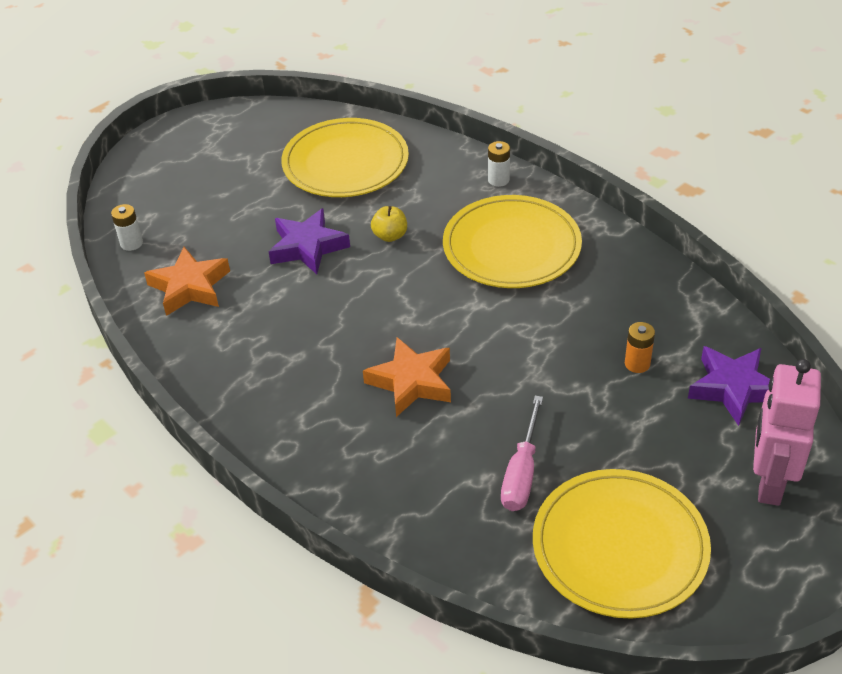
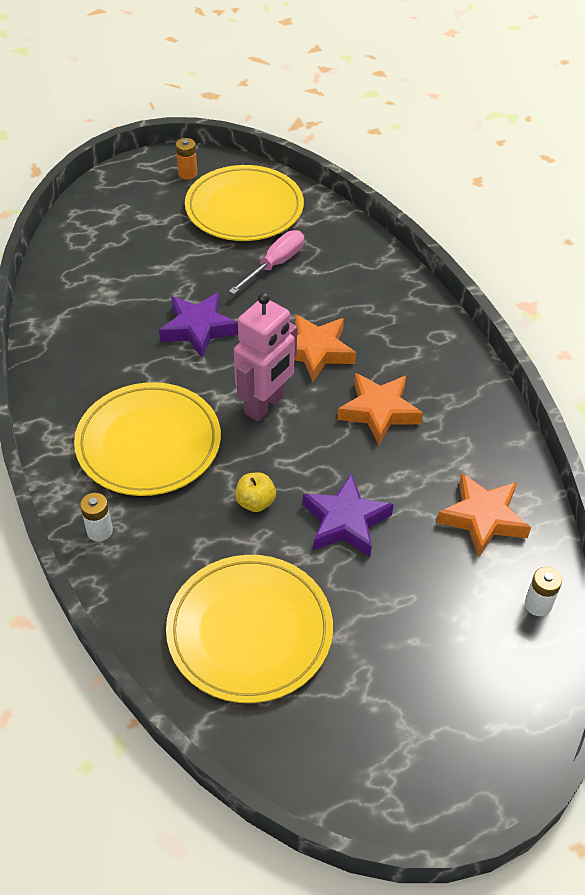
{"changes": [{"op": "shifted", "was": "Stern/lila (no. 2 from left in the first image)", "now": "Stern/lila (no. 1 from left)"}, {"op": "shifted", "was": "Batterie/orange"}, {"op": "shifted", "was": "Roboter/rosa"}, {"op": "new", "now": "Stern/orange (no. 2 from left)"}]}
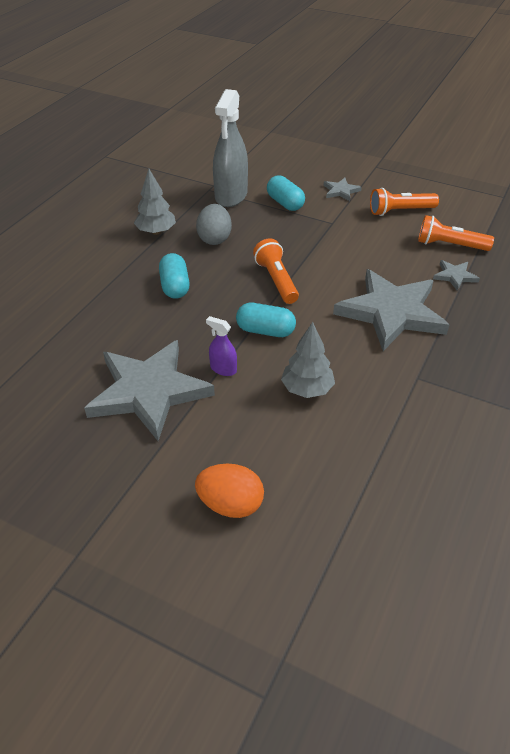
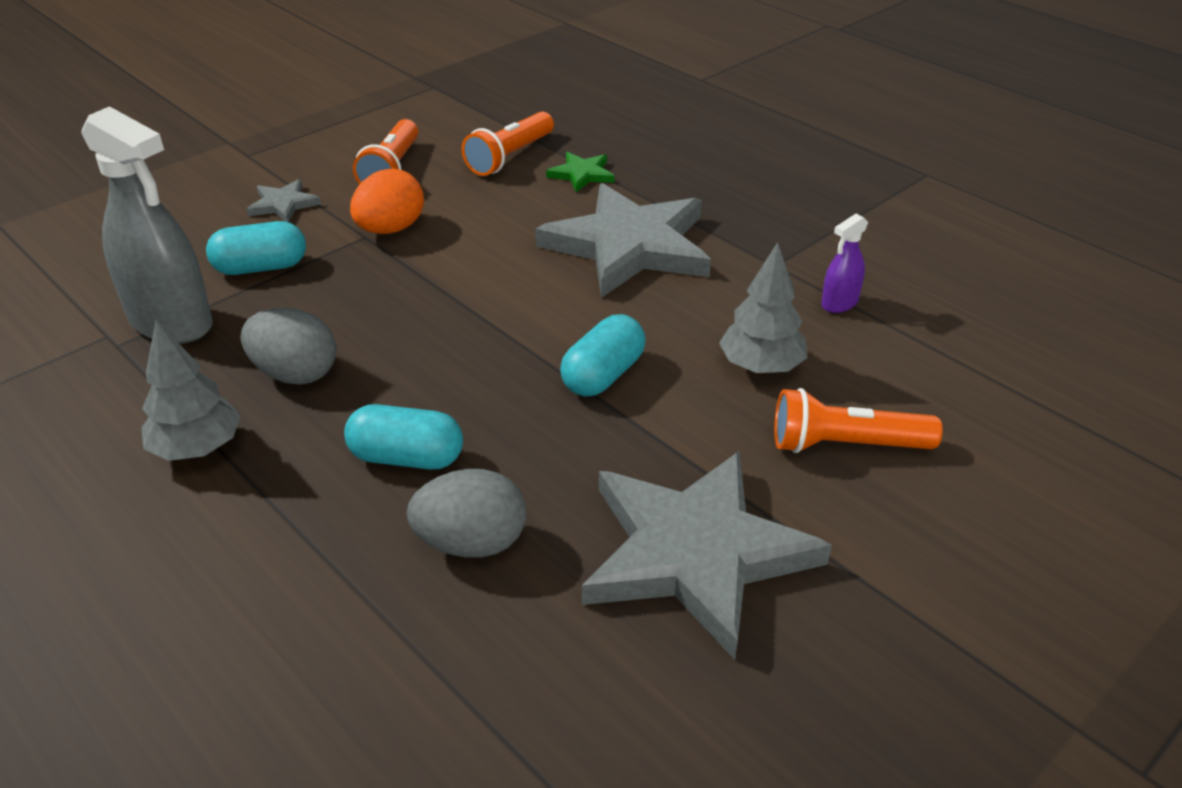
{"changes": [{"op": "shifted", "was": "Ei/orange"}, {"op": "new", "now": "Ei/grau (no. 2 from left)"}, {"op": "repainted", "was": "Stern/grau (no. 4 from left)", "now": "Stern/grün"}, {"op": "shifted", "was": "Taschenlampe/orange (no. 1 from left in the first image)", "now": "Taschenlampe/orange (no. 3 from left)"}, {"op": "shifted", "was": "Sprühflasche/lila"}]}
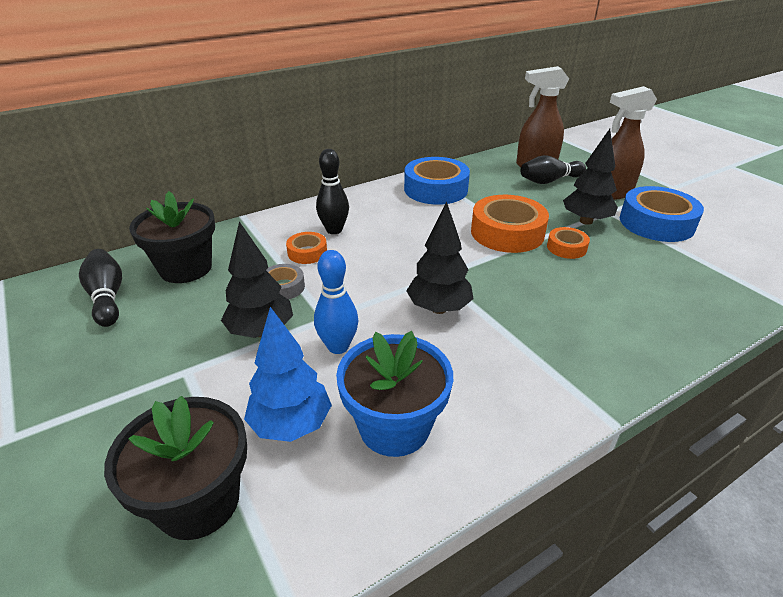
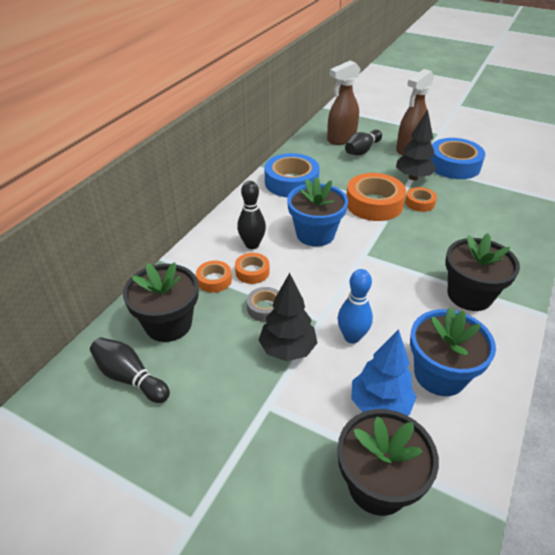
{"changes": [{"op": "new", "now": "Klebeband/orange (no. 1 from left)"}, {"op": "new", "now": "Blumentopf/blau (no. 1 from left)"}, {"op": "new", "now": "Blumentopf/schwarz (no. 3 from left)"}, {"op": "gone", "was": "Baum/schwarz (no. 2 from left)"}]}
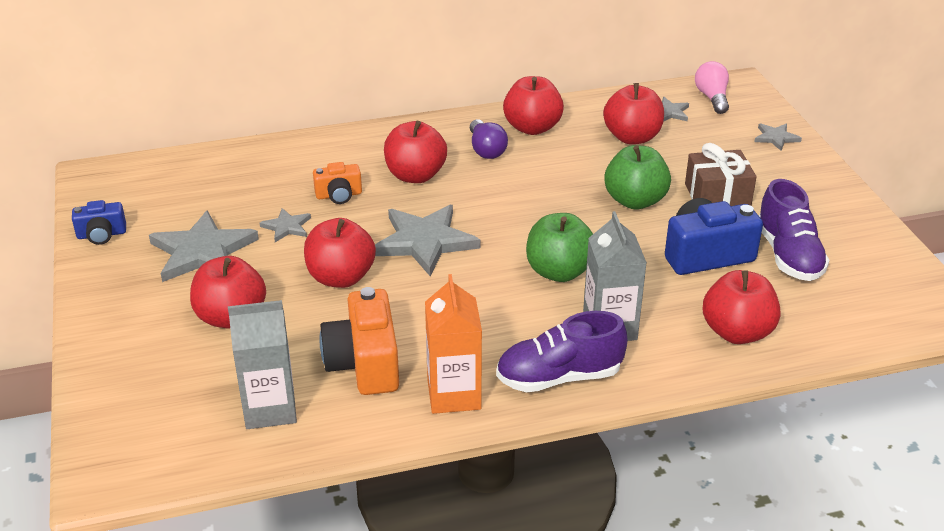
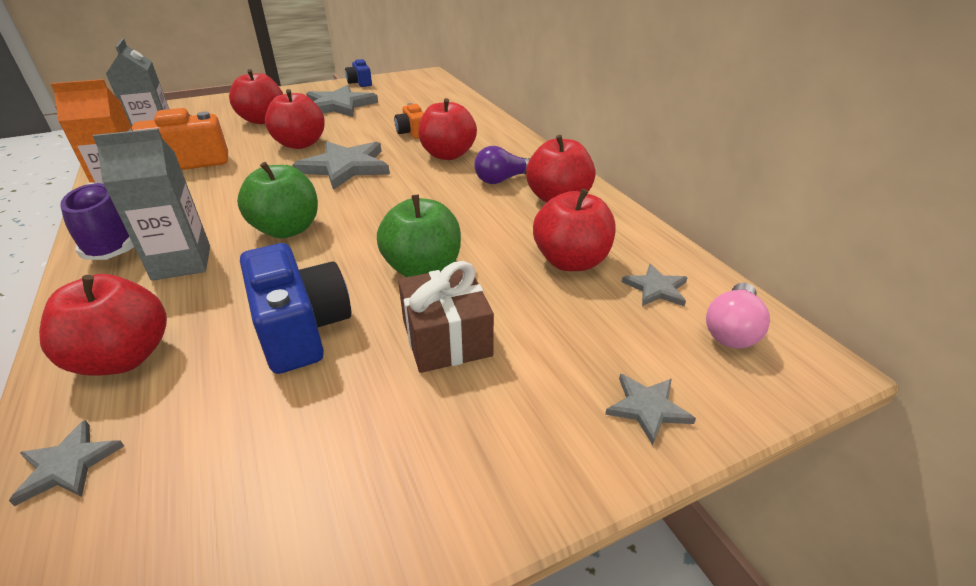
{"changes": [{"op": "shifted", "was": "Stern/grau (no. 2 from left in the first image)", "now": "Stern/grau (no. 1 from left)"}, {"op": "rotated", "was": "Glühbirne/rosa", "clockwise": 135}, {"op": "gone", "was": "Schuh/lila (no. 2 from left)"}]}
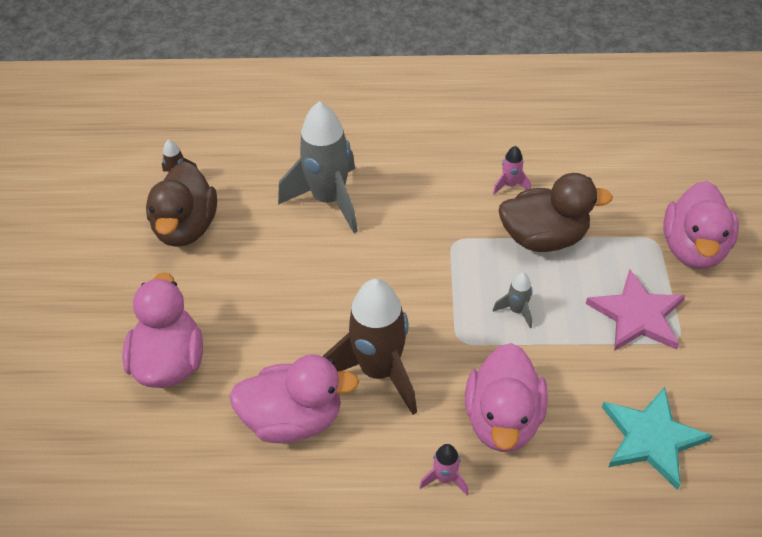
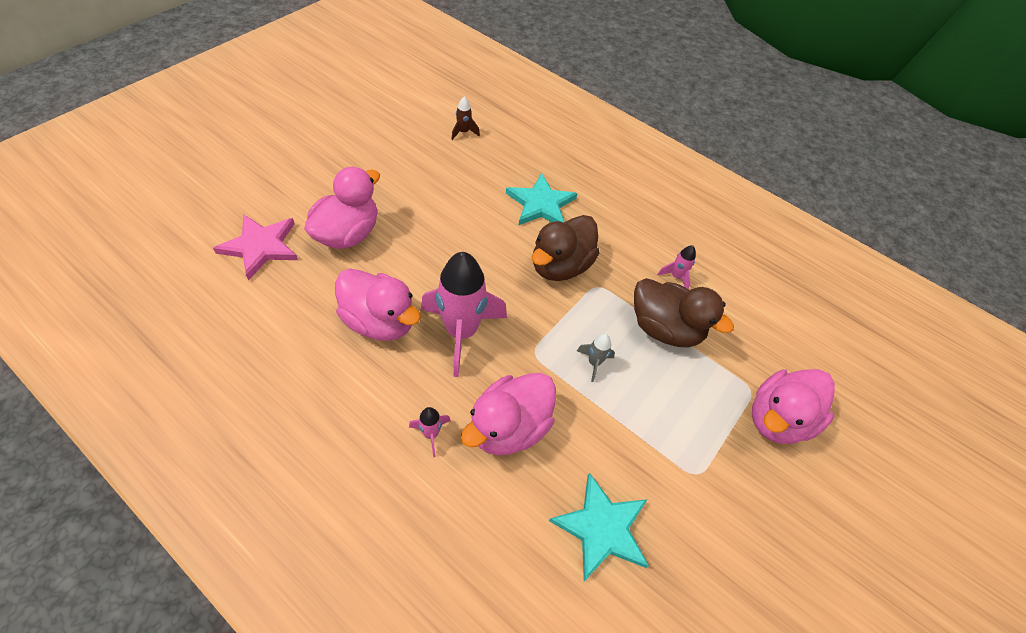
{"changes": [{"op": "shifted", "was": "Stern/rosa"}, {"op": "repainted", "was": "Rakete/braun (no. 2 from left)", "now": "Rakete/rosa (no. 2 from left)"}, {"op": "swapped", "was": "Rakete/grau (no. 1 from left)", "now": "Stern/türkis (no. 1 from left)"}, {"op": "shifted", "was": "Ente/braun (no. 1 from left)"}]}
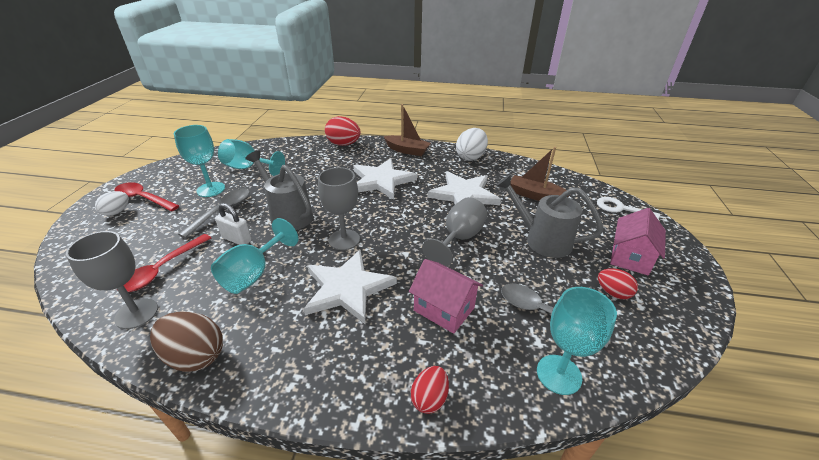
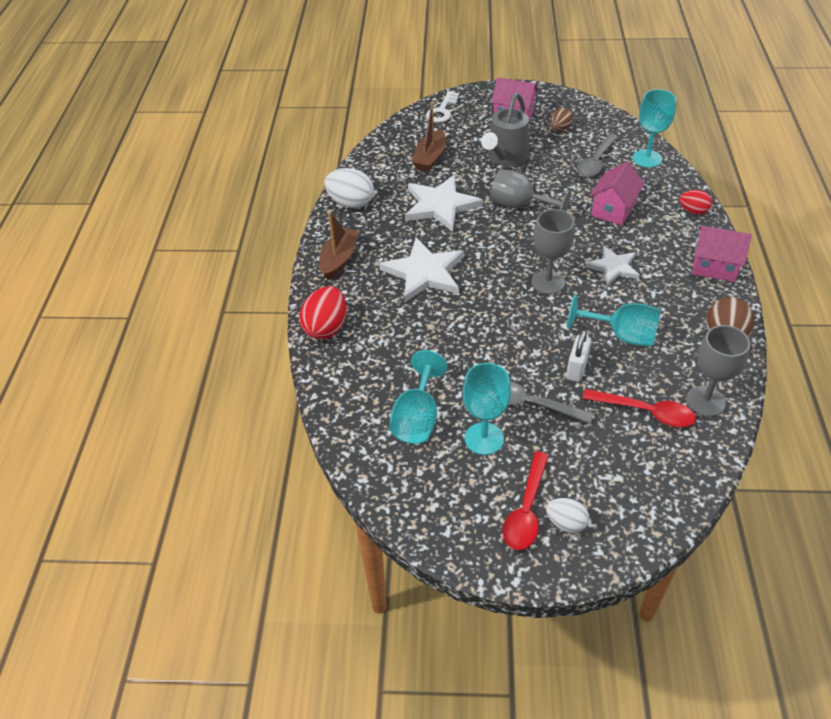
{"changes": [{"op": "repainted", "was": "Ei/rot (no. 3 from left)", "now": "Ei/braun (no. 1 from left)"}, {"op": "scaled", "was": "Stern/weiß (no. 1 from left in the first image)", "ratio": 0.62}, {"op": "new", "now": "Haus/rosa (no. 3 from left)"}, {"op": "gone", "was": "Gießkanne/grau (no. 1 from left)"}]}
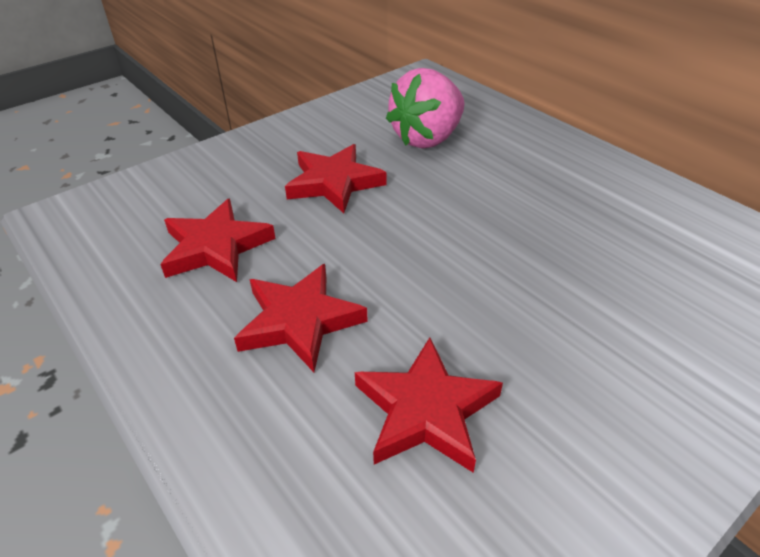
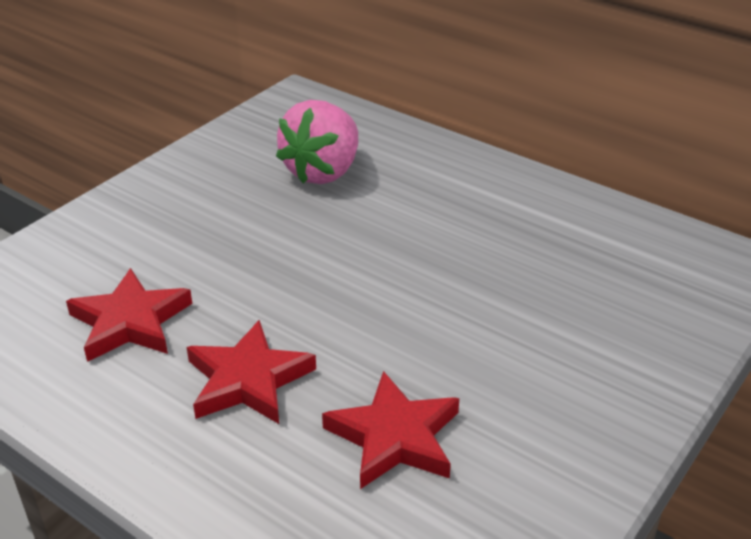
{"changes": [{"op": "gone", "was": "Stern/rot (no. 3 from left)"}]}
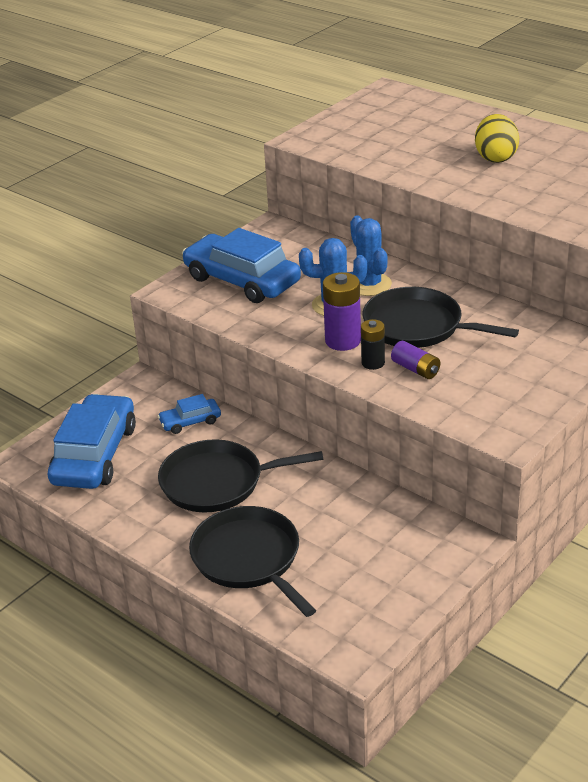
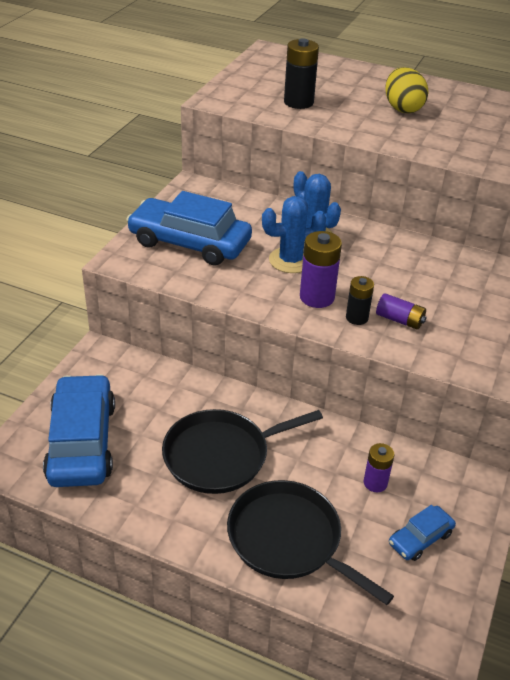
{"changes": [{"op": "new", "now": "Batterie/schwarz (no. 1 from left)"}, {"op": "new", "now": "Batterie/lila (no. 2 from left)"}, {"op": "shifted", "was": "Auto/blau (no. 2 from left in the first image)", "now": "Auto/blau (no. 3 from left)"}, {"op": "gone", "was": "Pfanne/schwarz (no. 3 from left)"}]}
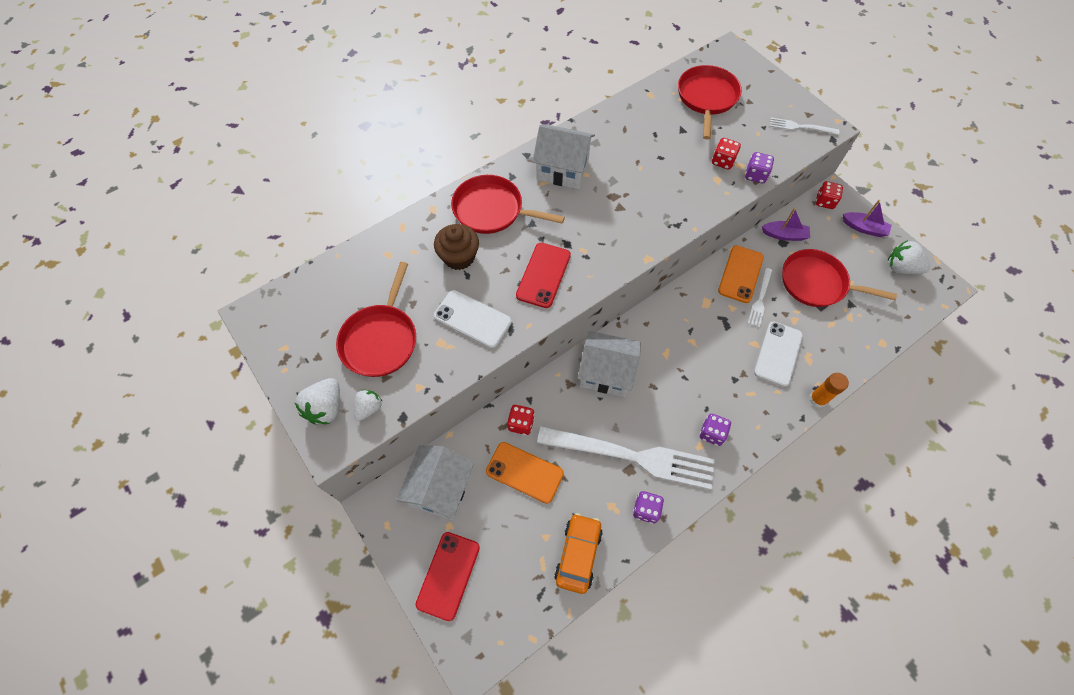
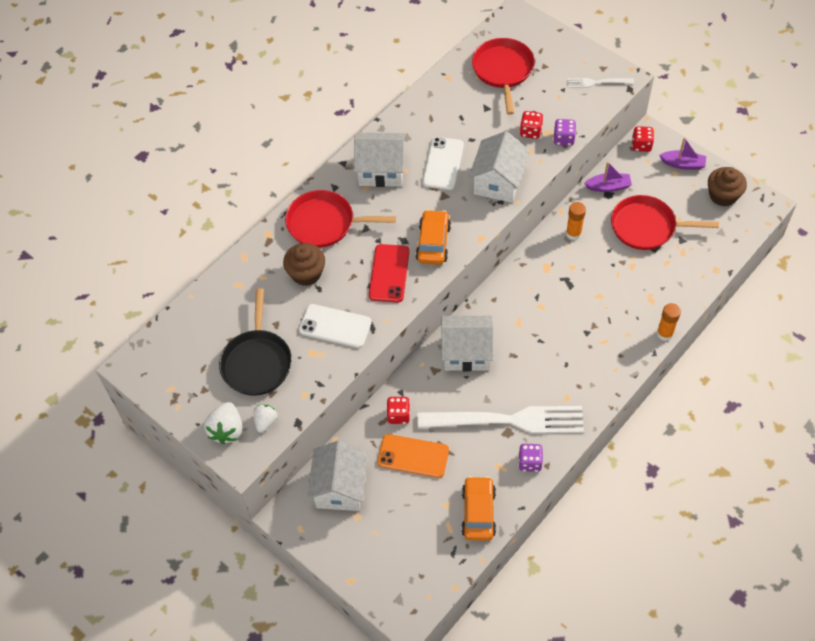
{"changes": [{"op": "repainted", "was": "Pfanne/rot (no. 1 from left)", "now": "Pfanne/schwarz"}, {"op": "new", "now": "Auto/orange (no. 1 from left)"}, {"op": "shifted", "was": "Handy/weiß (no. 2 from left)"}, {"op": "new", "now": "Haus/weiß (no. 4 from left)"}, {"op": "swapped", "was": "Handy/orange (no. 2 from left)", "now": "Klebestift/orange (no. 1 from left)"}, {"op": "swapped", "was": "Erdbeere/weiß (no. 3 from left)", "now": "Muffin/braun (no. 2 from left)"}, {"op": "gone", "was": "Handy/rot (no. 1 from left)"}, {"op": "gone", "was": "Spielwürfel/lila (no. 2 from left)"}, {"op": "gone", "was": "Gabel/weiß (no. 2 from left)"}]}
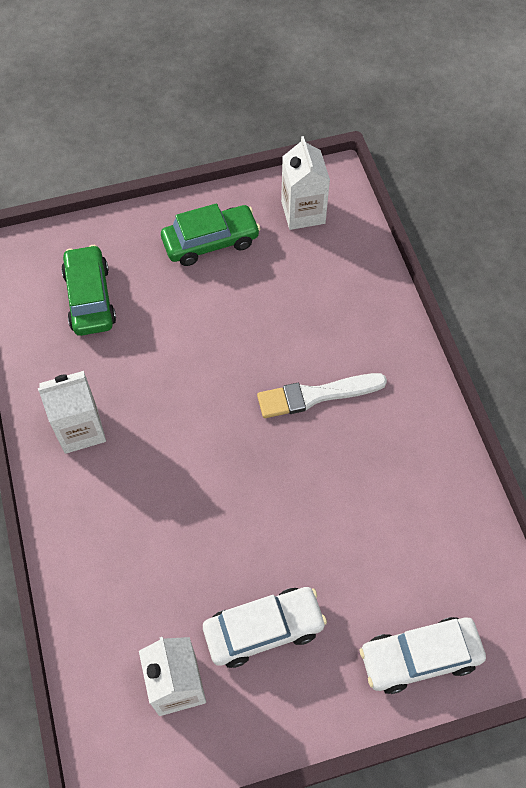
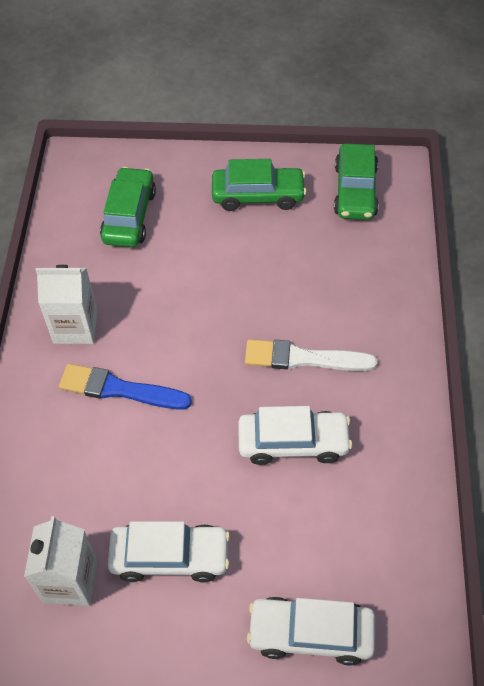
{"changes": [{"op": "new", "now": "Pinsel/blau"}, {"op": "new", "now": "Auto/weiß (no. 2 from left)"}, {"op": "swapped", "was": "Getränkekarton/weiß (no. 3 from left)", "now": "Auto/grün (no. 3 from left)"}]}
